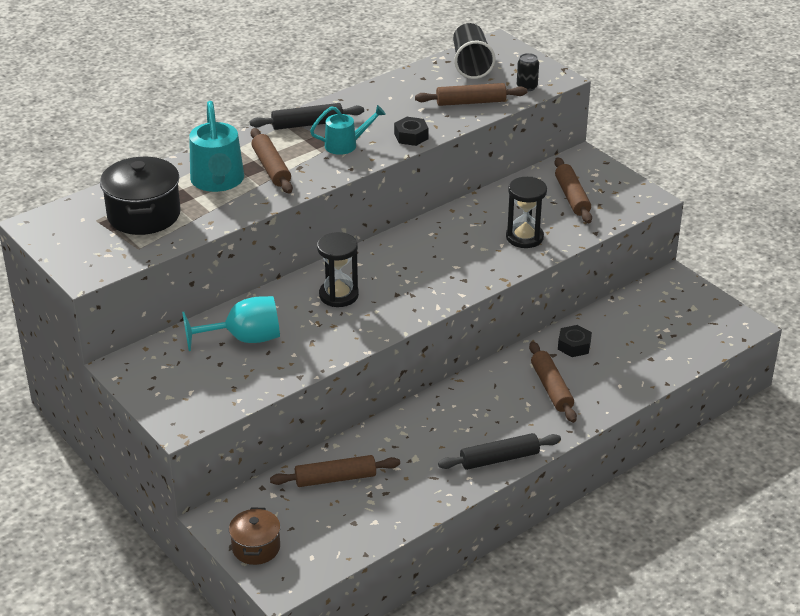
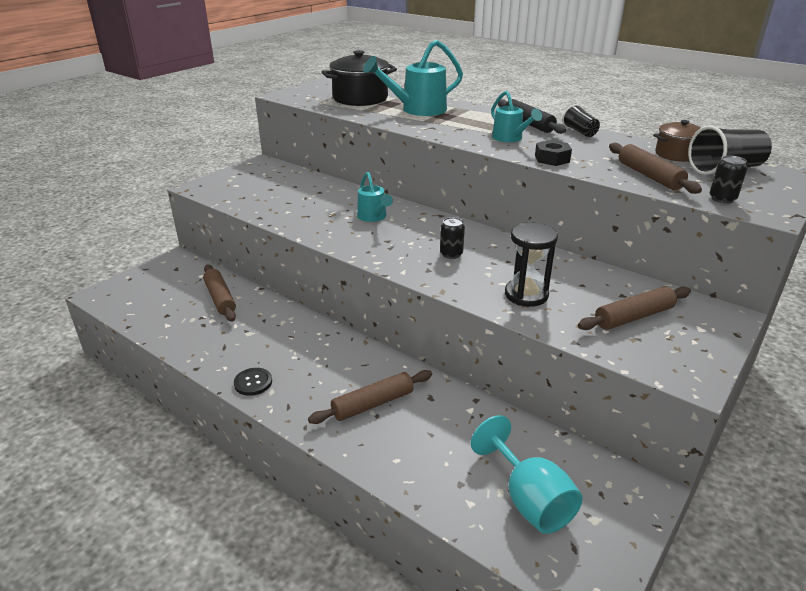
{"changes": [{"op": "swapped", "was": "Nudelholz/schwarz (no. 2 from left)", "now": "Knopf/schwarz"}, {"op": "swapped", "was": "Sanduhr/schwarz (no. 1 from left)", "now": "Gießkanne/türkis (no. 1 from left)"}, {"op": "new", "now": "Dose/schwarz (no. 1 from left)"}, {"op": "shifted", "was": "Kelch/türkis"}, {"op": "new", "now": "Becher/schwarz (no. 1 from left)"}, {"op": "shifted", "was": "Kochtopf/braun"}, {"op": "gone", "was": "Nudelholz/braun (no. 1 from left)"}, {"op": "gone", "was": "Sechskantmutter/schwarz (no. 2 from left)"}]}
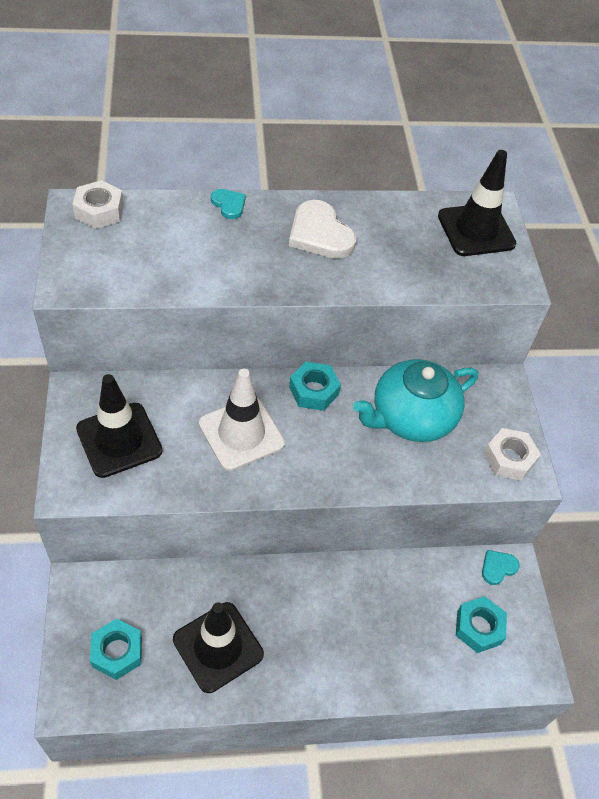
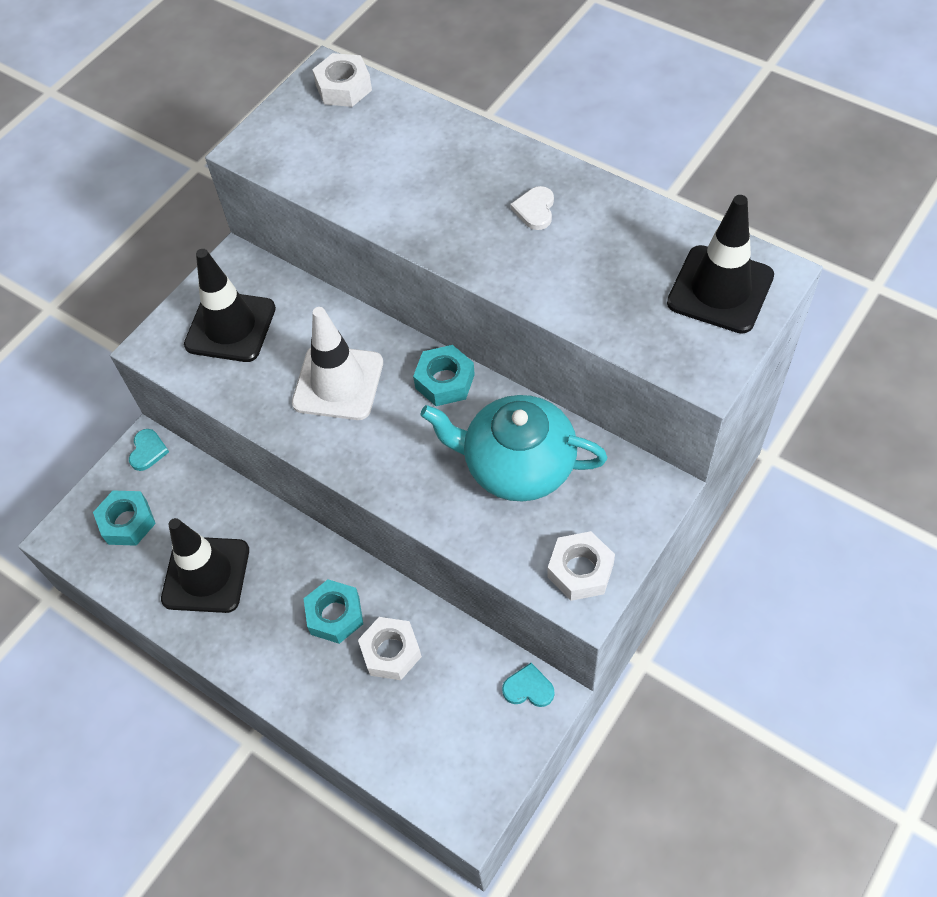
{"changes": [{"op": "shifted", "was": "Herz/türkis (no. 1 from left)"}, {"op": "shifted", "was": "Sechskantmutter/türkis (no. 3 from left in the first image)", "now": "Sechskantmutter/türkis (no. 2 from left)"}, {"op": "new", "now": "Sechskantmutter/weiß (no. 2 from left)"}, {"op": "scaled", "was": "Herz/weiß", "ratio": 0.54}]}
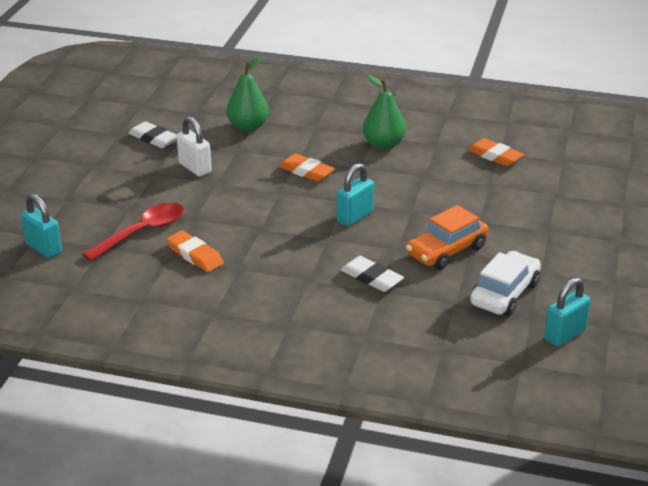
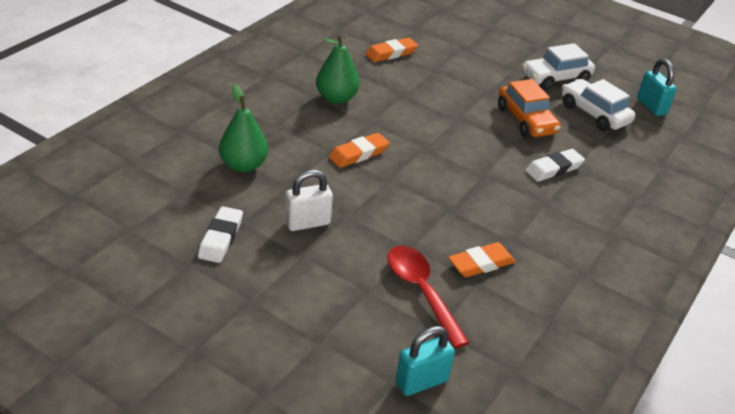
{"changes": [{"op": "rotated", "was": "Radiergummi/weiß (no. 1 from left)", "clockwise": -45}, {"op": "new", "now": "Auto/weiß (no. 1 from left)"}, {"op": "gone", "was": "Vorhängeschloss/türkis (no. 2 from left)"}]}
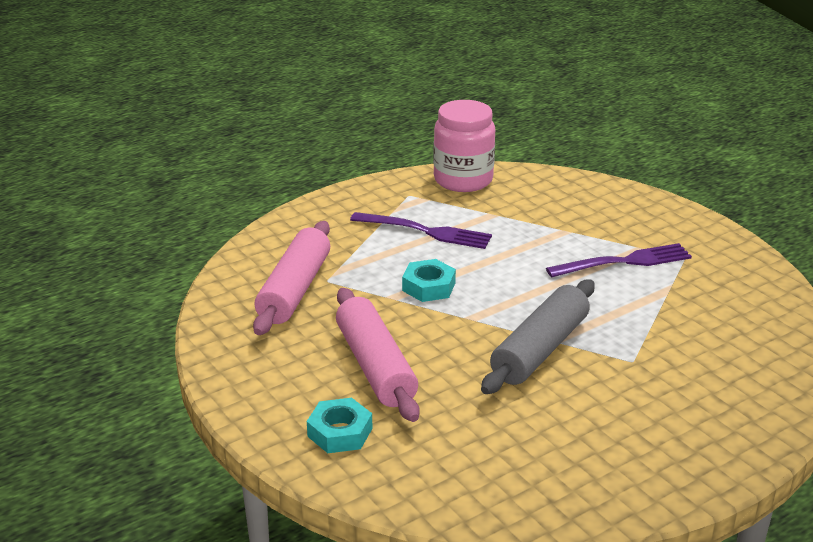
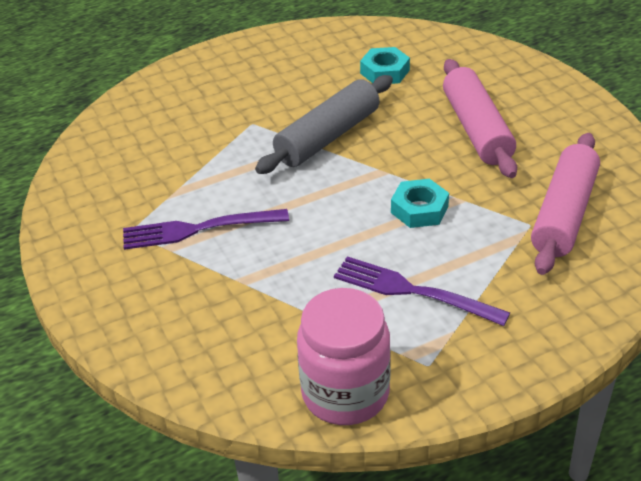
{"changes": [{"op": "shifted", "was": "Sechskantmutter/türkis (no. 1 from left)"}]}
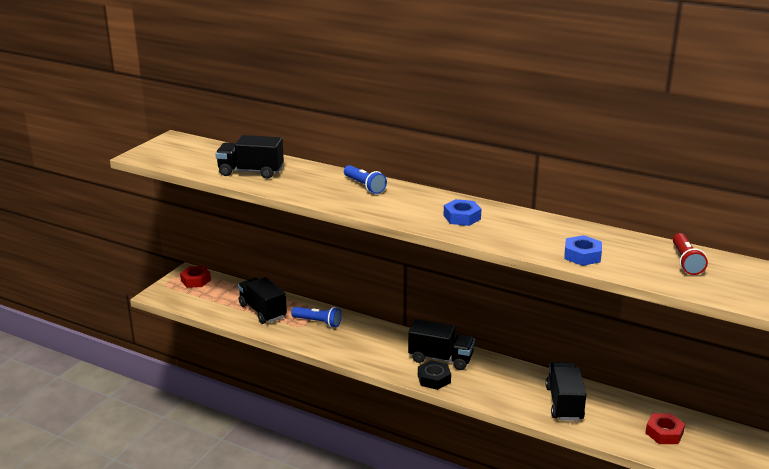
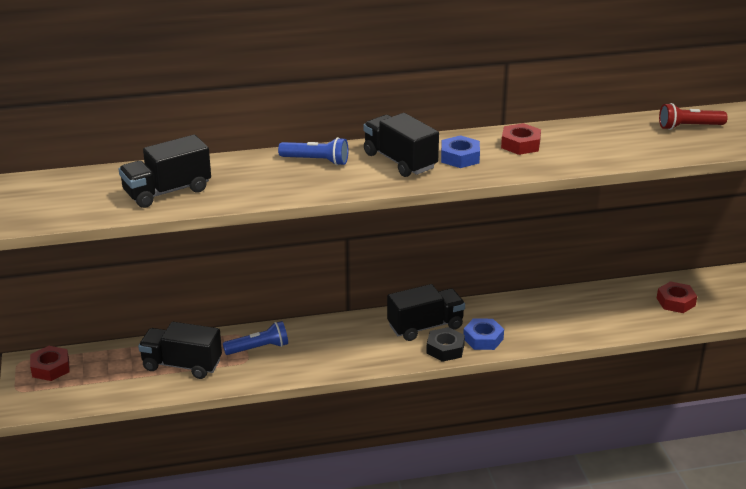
{"changes": [{"op": "shifted", "was": "Lastwagen/schwarz (no. 4 from left in the first image)", "now": "Lastwagen/schwarz (no. 3 from left)"}, {"op": "shifted", "was": "Sechskantmutter/blau (no. 2 from left)"}, {"op": "new", "now": "Sechskantmutter/rot (no. 2 from left)"}, {"op": "rotated", "was": "Taschenlampe/rot", "clockwise": 120}]}
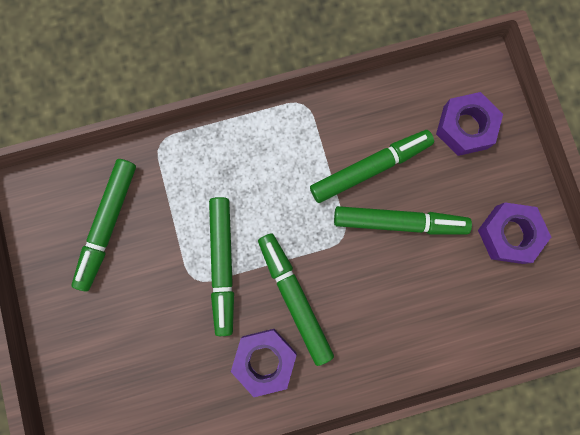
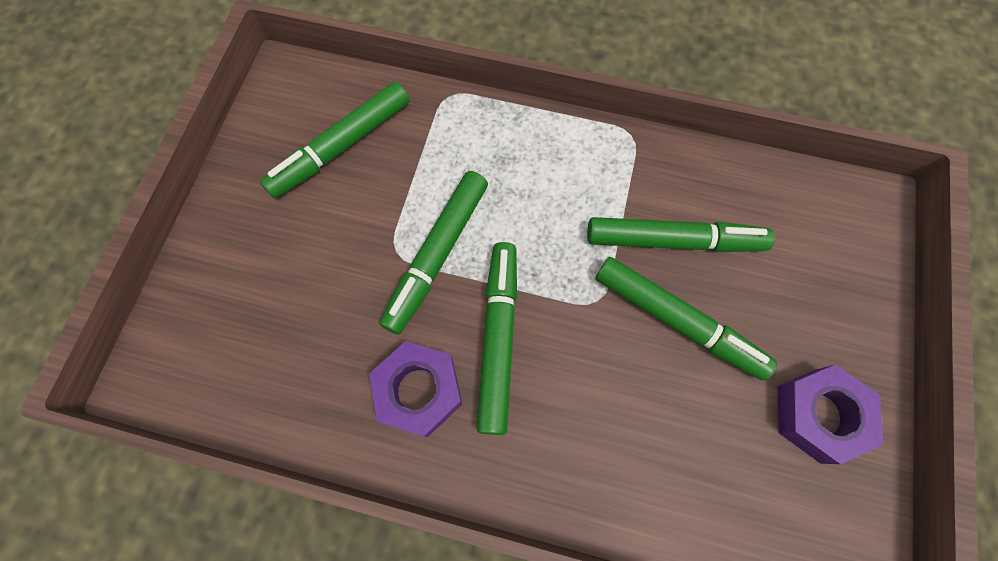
{"changes": [{"op": "gone", "was": "Sechskantmutter/lila (no. 2 from left)"}]}
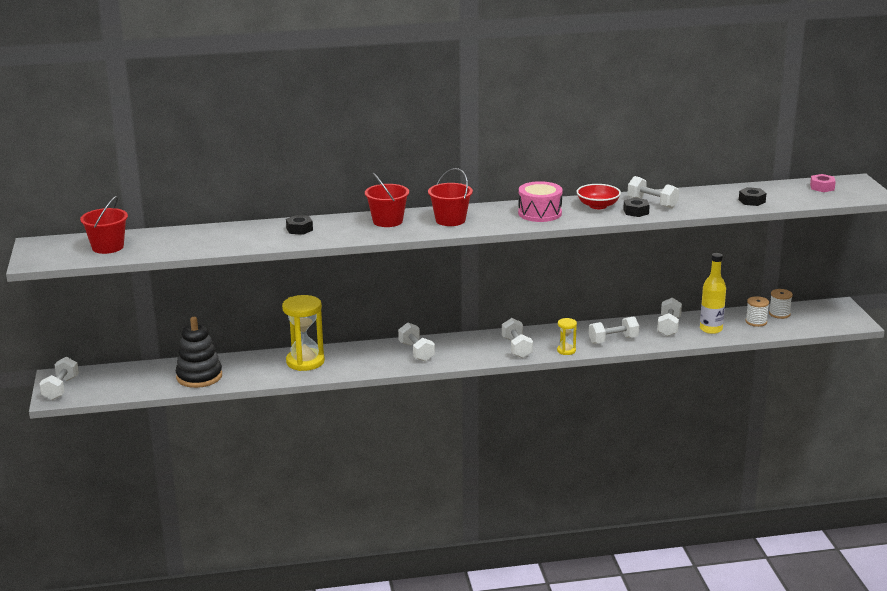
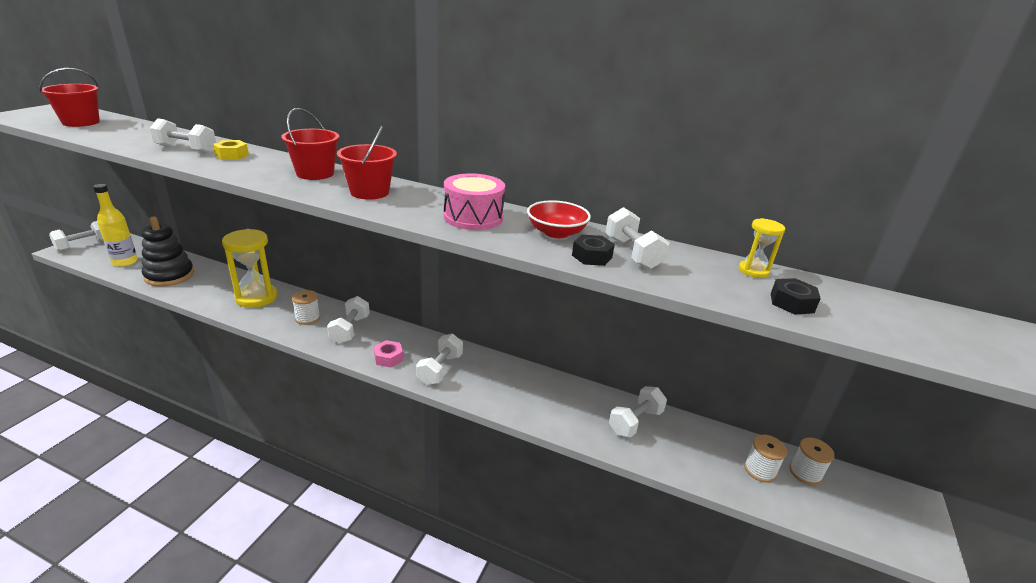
{"changes": [{"op": "shifted", "was": "Flasche/gelb"}, {"op": "shifted", "was": "Hantel/weiß (no. 4 from left in the first image)", "now": "Hantel/weiß (no. 2 from left)"}, {"op": "repainted", "was": "Sechskantmutter/schwarz (no. 1 from left)", "now": "Sechskantmutter/gelb"}, {"op": "new", "now": "Garnrolle/weiß (no. 1 from left)"}, {"op": "shifted", "was": "Sechskantmutter/rosa"}, {"op": "shifted", "was": "Sanduhr/gelb (no. 2 from left)"}]}
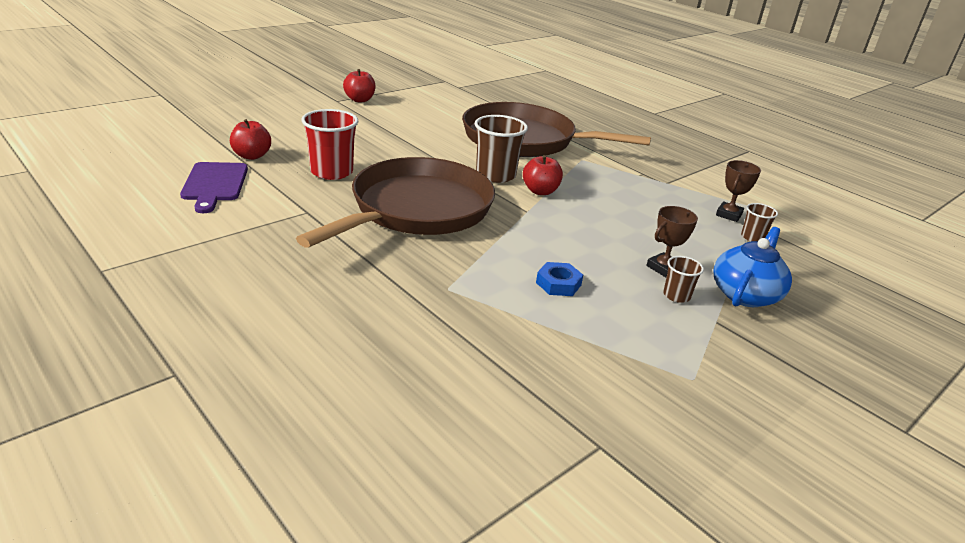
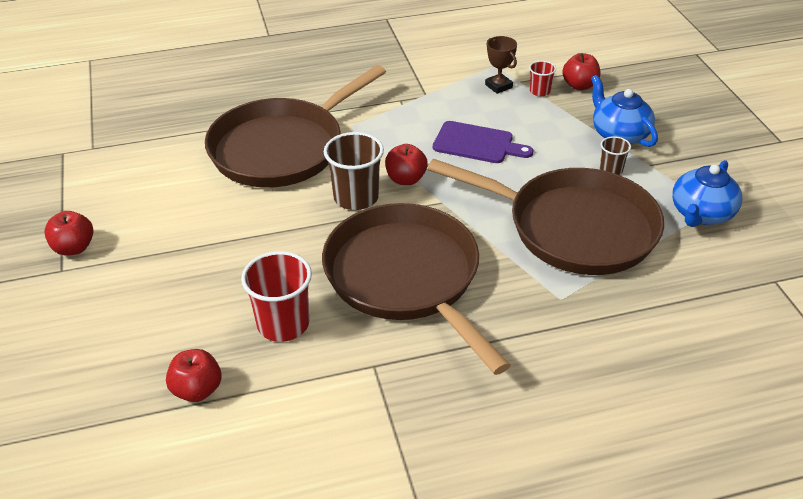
{"changes": [{"op": "swapped", "was": "Sechskantmutter/blau", "now": "Pfanne/braun (no. 3 from left)"}, {"op": "shifted", "was": "Schneidebrett/lila"}, {"op": "repainted", "was": "Becher/braun (no. 3 from left)", "now": "Becher/rot (no. 2 from left)"}, {"op": "new", "now": "Apfel/rot (no. 4 from left)"}, {"op": "new", "now": "Teekanne/blau (no. 2 from left)"}, {"op": "gone", "was": "Pokal/braun (no. 1 from left)"}]}
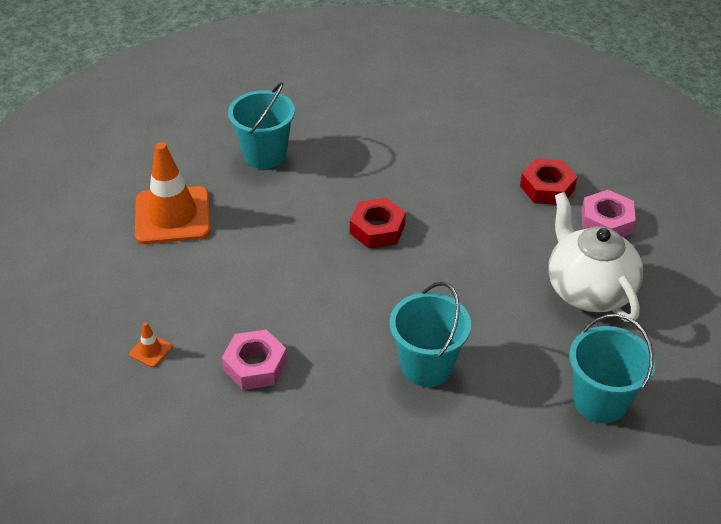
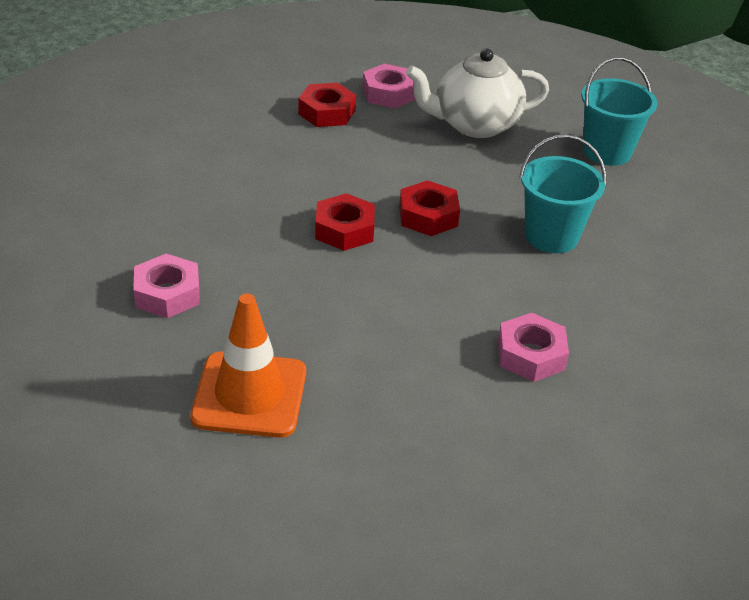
{"changes": [{"op": "swapped", "was": "Eimer/türkis (no. 1 from left)", "now": "Sechskantmutter/rosa (no. 1 from left)"}, {"op": "new", "now": "Sechskantmutter/rot (no. 3 from left)"}, {"op": "gone", "was": "Leitkegel/orange (no. 1 from left)"}]}
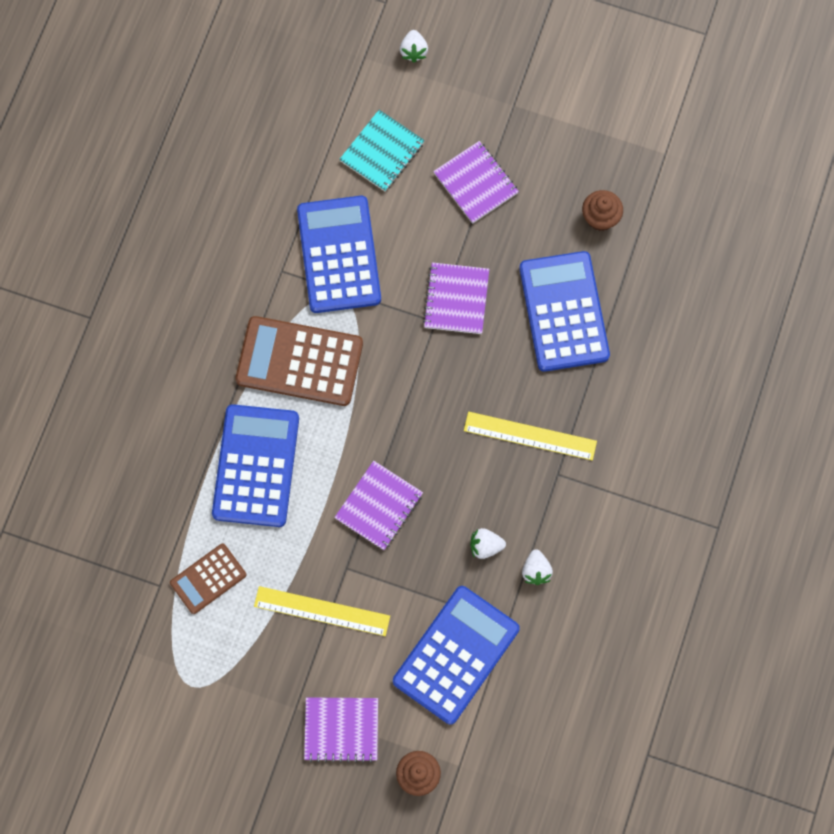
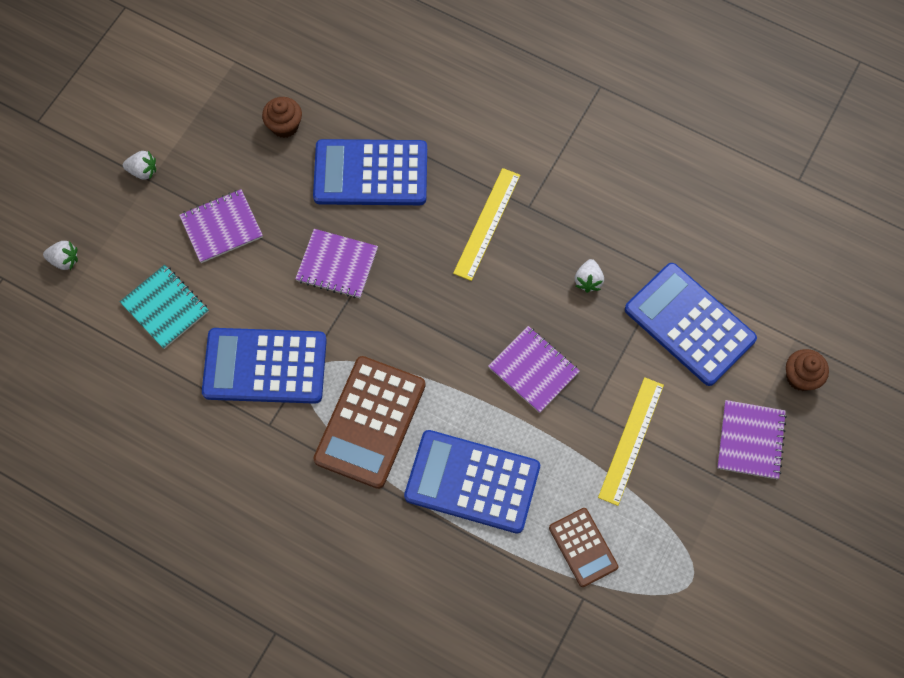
{"changes": [{"op": "shifted", "was": "Erdbeere/weiß (no. 3 from left in the first image)", "now": "Erdbeere/weiß (no. 2 from left)"}]}
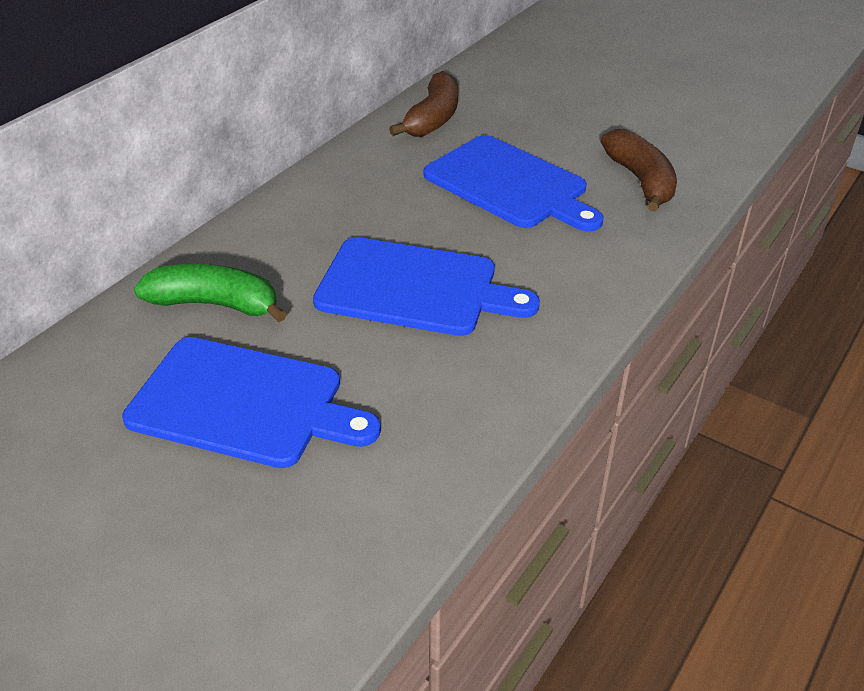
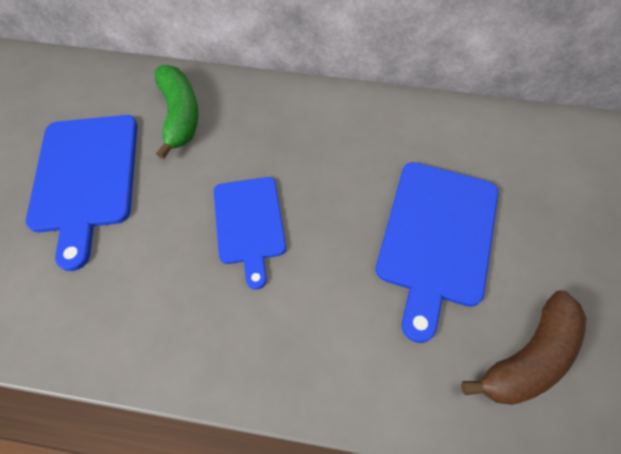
{"changes": [{"op": "scaled", "was": "Schneidebrett/blau (no. 2 from left)", "ratio": 0.65}, {"op": "gone", "was": "Banane/braun (no. 1 from left)"}]}
